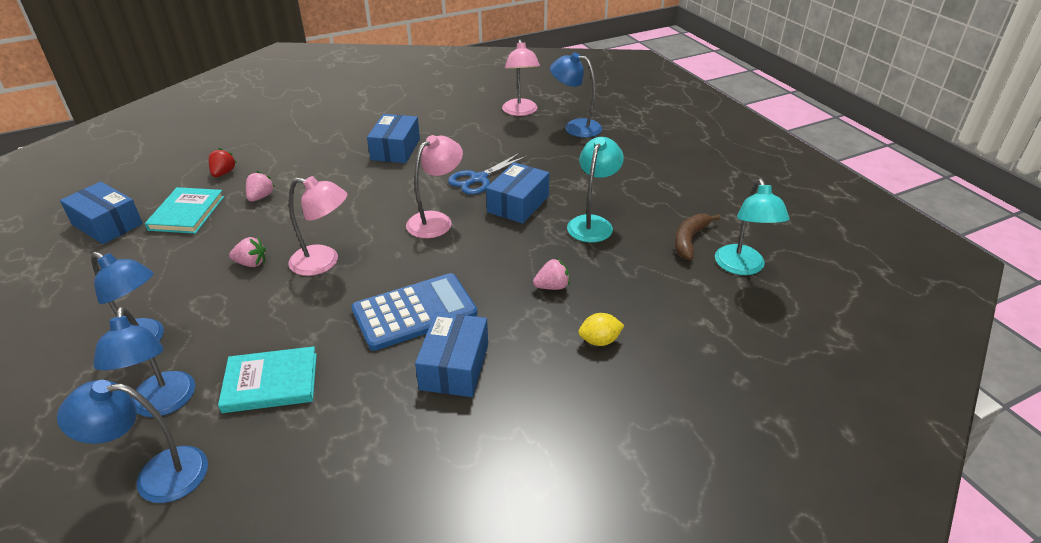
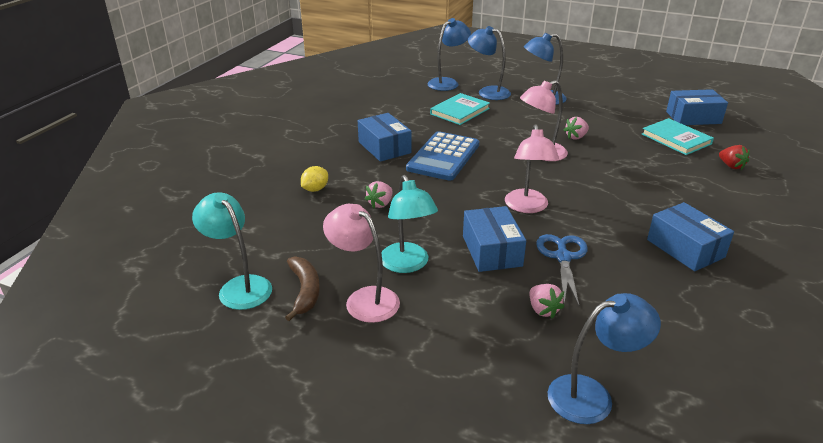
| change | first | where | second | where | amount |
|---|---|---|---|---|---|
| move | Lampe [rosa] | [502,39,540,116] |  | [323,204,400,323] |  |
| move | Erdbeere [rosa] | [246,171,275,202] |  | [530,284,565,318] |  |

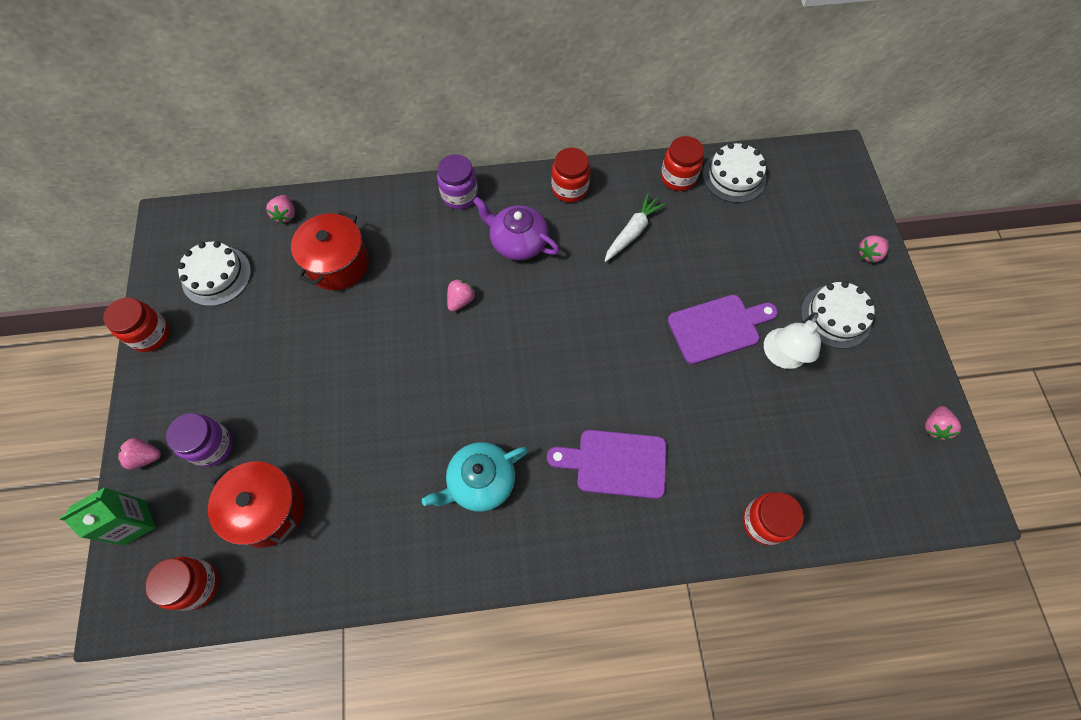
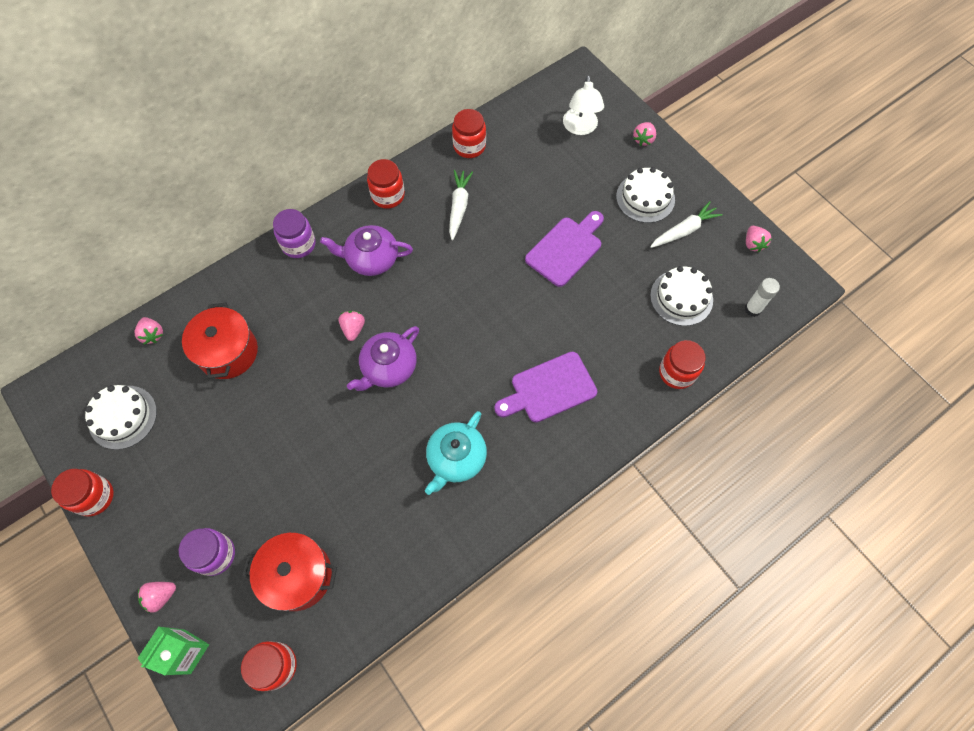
| change | first | where | second | where | amount |
|---|---|---|---|---|---|
| insert |  |  | Teekanne [lila] | [347,326,419,391] |  |
| move | Lampe [weiß] | [764,312,821,369] |  | [563,75,604,135] |  |
| insert |  |  | Karotte [weiß] | [650,201,723,248] |  |
| move | Kuchen [weiß] | [703,143,766,203] |  | [650,266,713,326] |  |
| insert |  |  | Klebestift [weiß] | [745,278,780,317] |  |

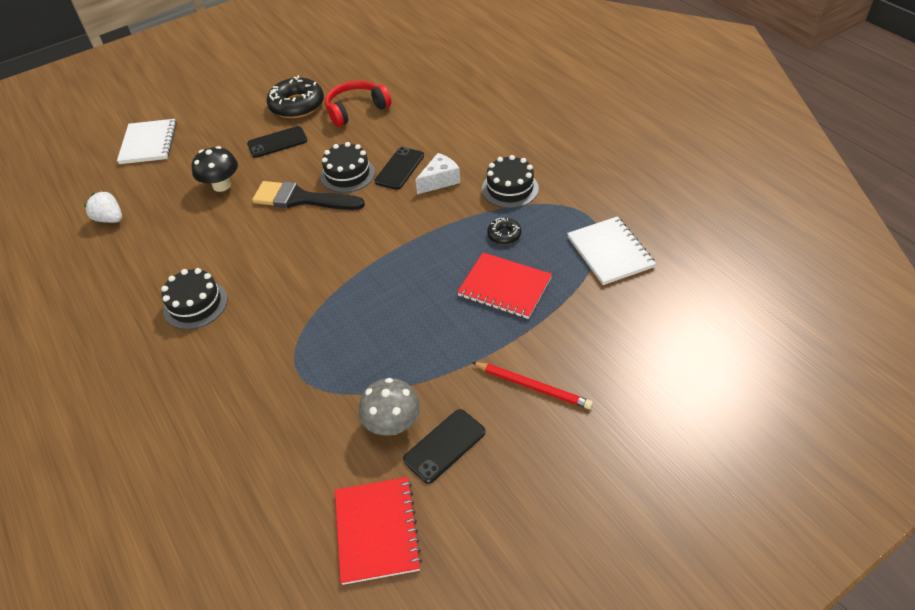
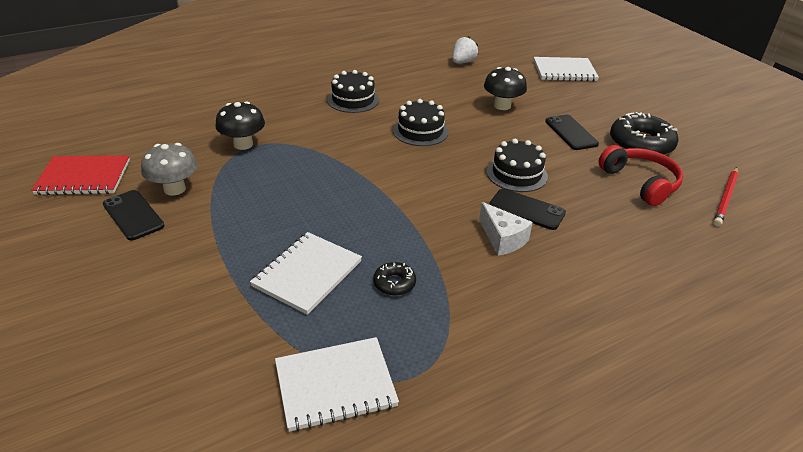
| change | first | where | second | where | amount |
|---|---|---|---|---|---|
| insert |  |  | Pilz [schwarz] | [215,101,265,150] |  |
| recolor | Notizbuch [rot] | [457,253,552,319] | Notizbuch [weiß] | [250,232,362,315] |  |
| move | Kuchen [schwarz] | [482,155,539,208] |  | [393,99,449,146] |  |
| move | Bleistift [rot] | [472,362,593,409] |  | [713,167,739,226] |  |
| delete | Pinsel [schwarz] | [252,181,365,210] |  |  |  |

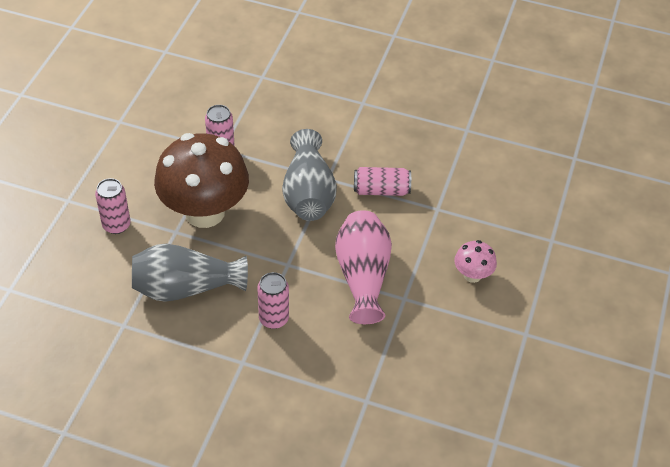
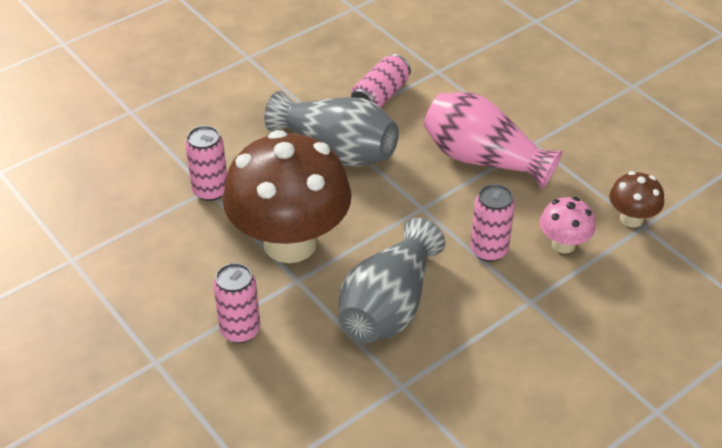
| change | first | where | second | where | amount |
|---|---|---|---|---|---|
| move | Pilz [rosa] | [454,240,497,283] |  | [540,197,595,253] |  |
| insert |  |  | Pilz [braun] | [609,171,664,228] |  |

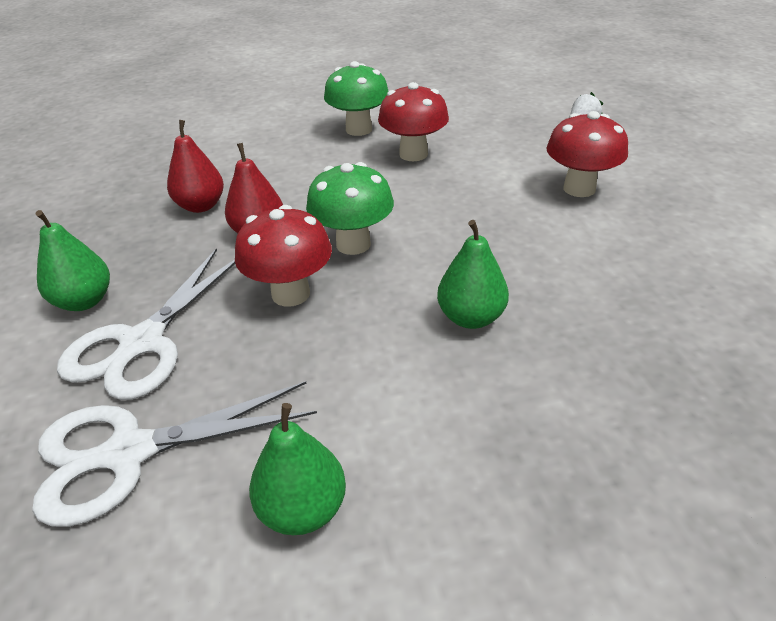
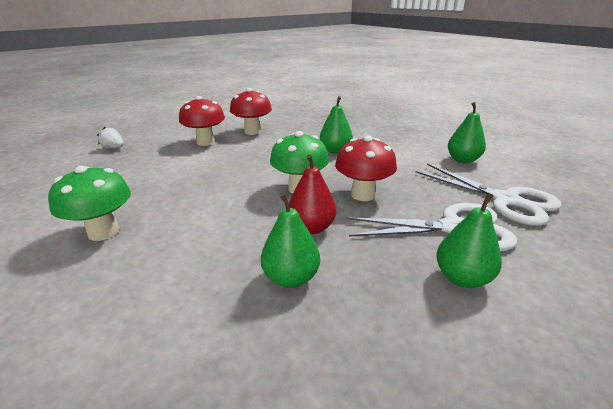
| change | first | where | second | where | amount |
|---|---|---|---|---|---|
| move | Pilz [rot] | [378,82,449,161] |  | [230,88,272,135] |  |
| recolor | Birne [rot] | [167,120,224,213] | Birne [grün] | [261,193,320,288] |  |

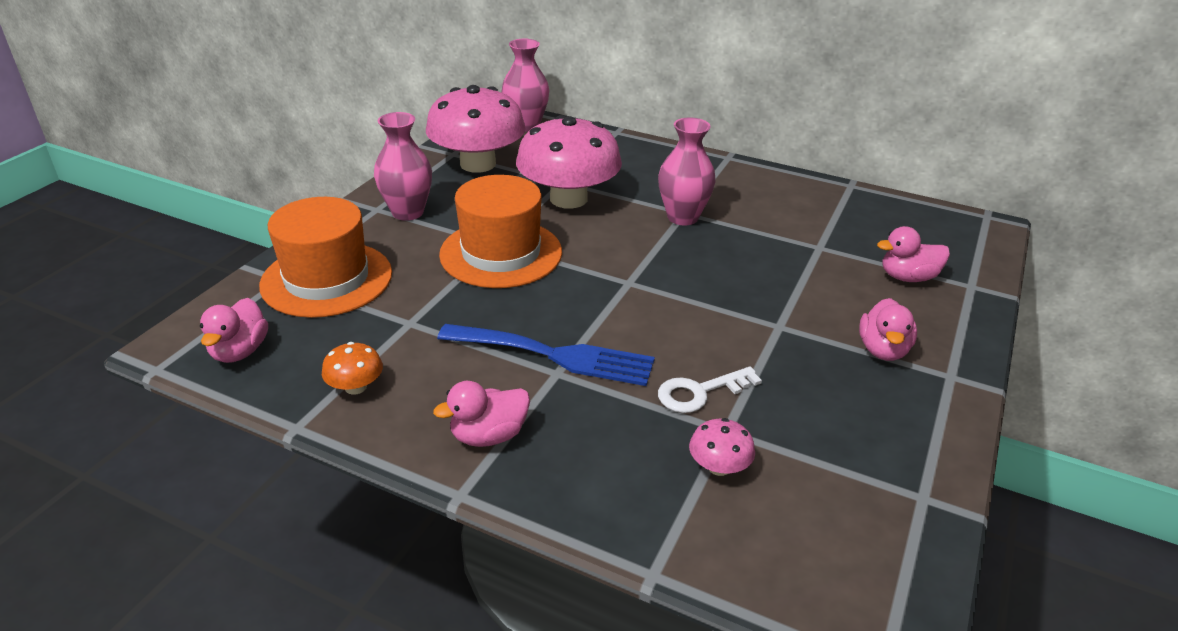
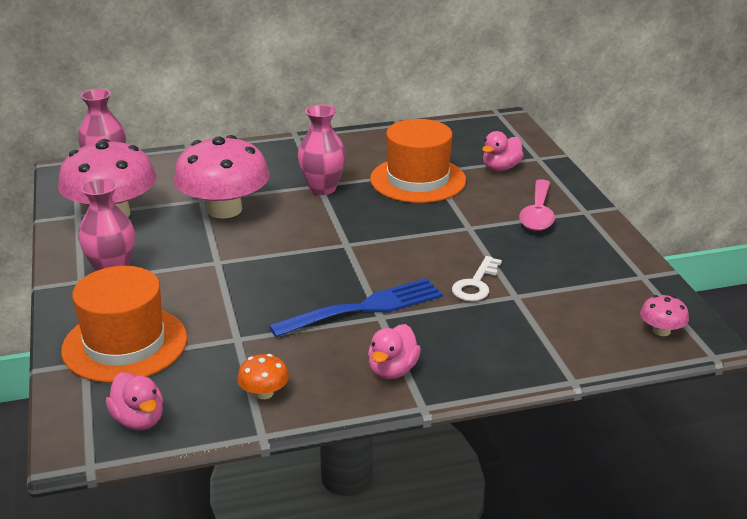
| change | first | where | second | where | amount |
|---|---|---|---|---|---|
| move | Hut [orange] | [439,175,562,288] |  | [370,119,466,203] |  |
| replace | Ente [rosa] | [859,298,917,361] | Löffel [rosa] | [519,179,555,231] |  |
| move | Pilz [rosa] | [689,418,755,476] |  | [640,295,689,336] |  |

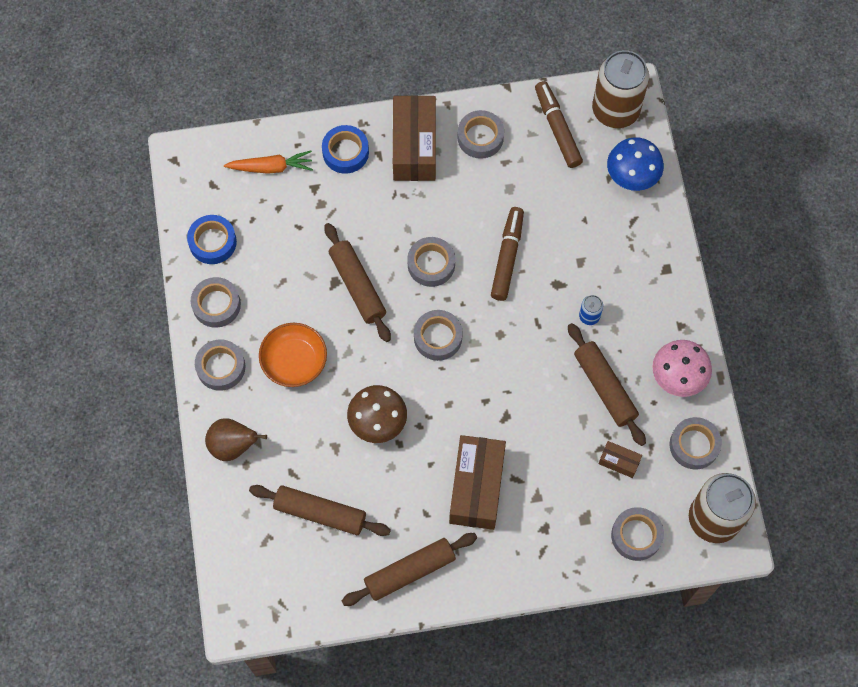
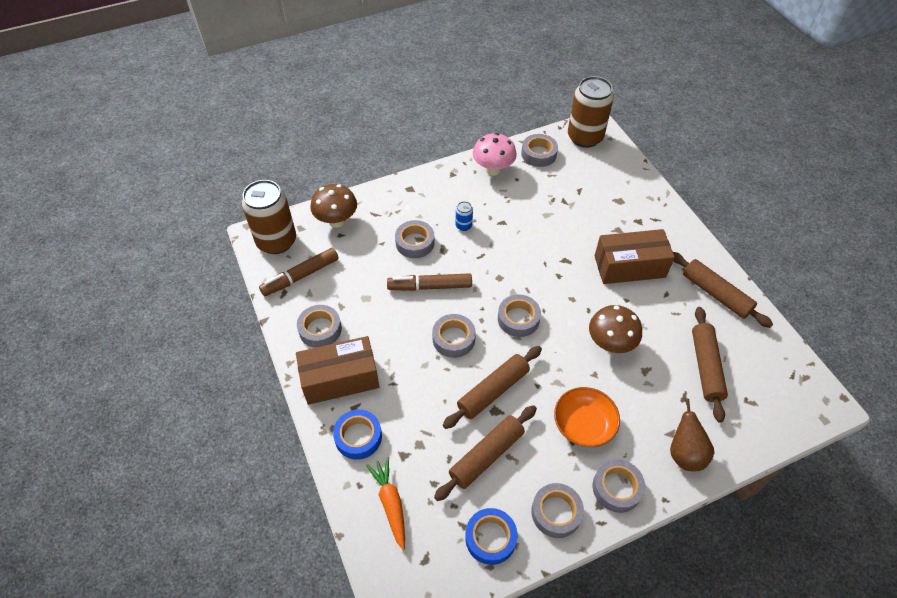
| change | first | where | second | where | amount |
|---|---|---|---|---|---|
| recolor | Pilz [blau] | [607,137,664,191] | Pilz [braun] | [310,184,357,228] |  |
| move | Klebeband [grau] | [611,507,664,561] |  | [395,220,435,258] |  |
| move | Nudelholz [braun] | [568,323,646,446] |  | [434,405,537,501] |  |
| delete | Schachtel [braun] | [598,441,642,478] |  |  |  |

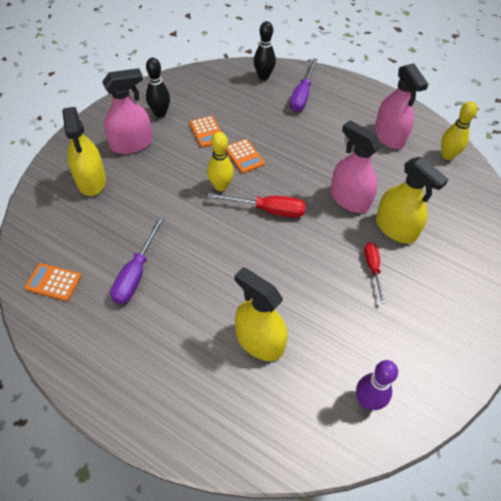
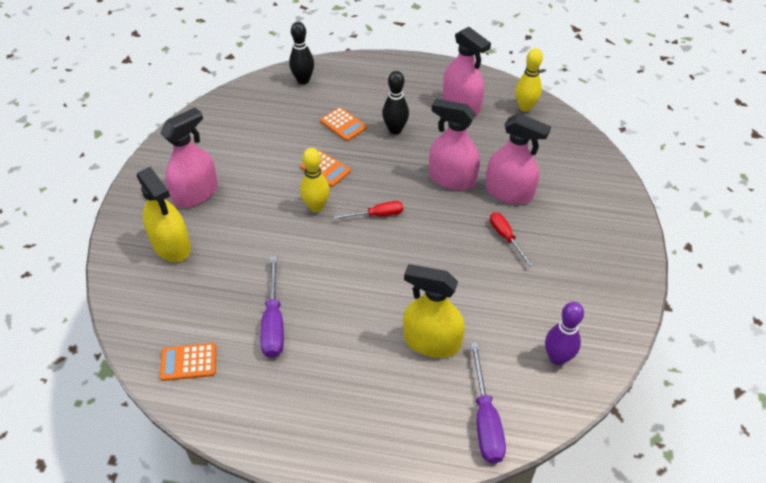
| change | first | where | second | where | amount |
|---|---|---|---|---|---|
| move | Taschenrechner [orange] | [189,116,221,148] |  | [320,107,367,141] |  |
| resize | Schraubenzieher [rot] | [207,193,306,218] |  | [334,201,403,220] | x0.66 |
| move | Bowlingkegel [schwarz] | [146,58,170,117] |  | [382,71,409,135] |  |
| move | Schraubenzieher [lila] | [290,58,318,112] |  | [470,342,506,464] |  |
| recolor | Sprühflasche [gelb] | [376,157,449,244] | Sprühflasche [rosa] | [486,113,551,204] |  |

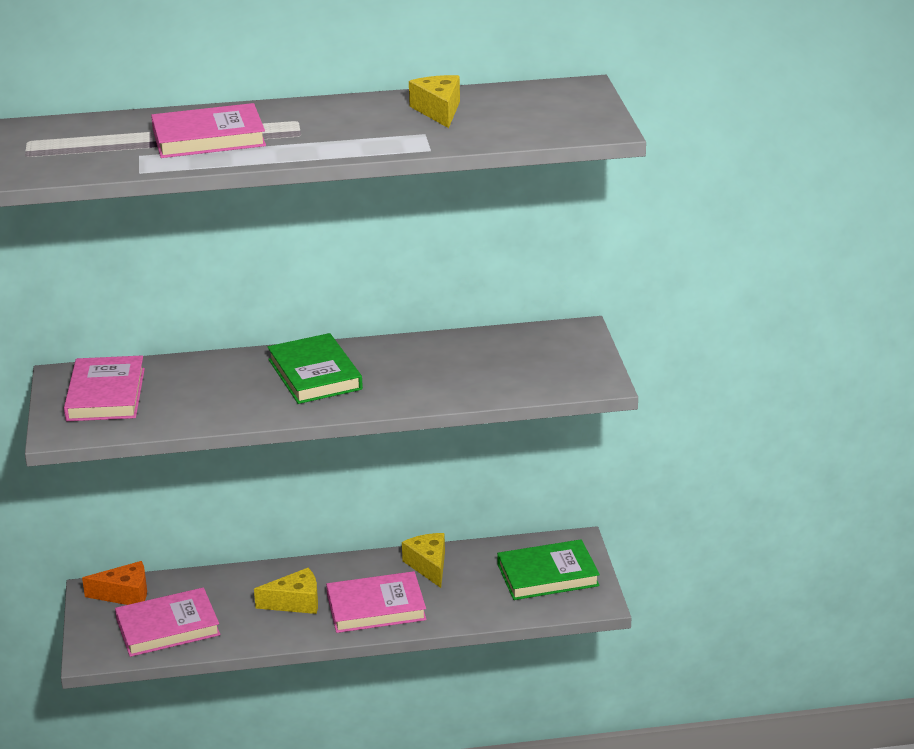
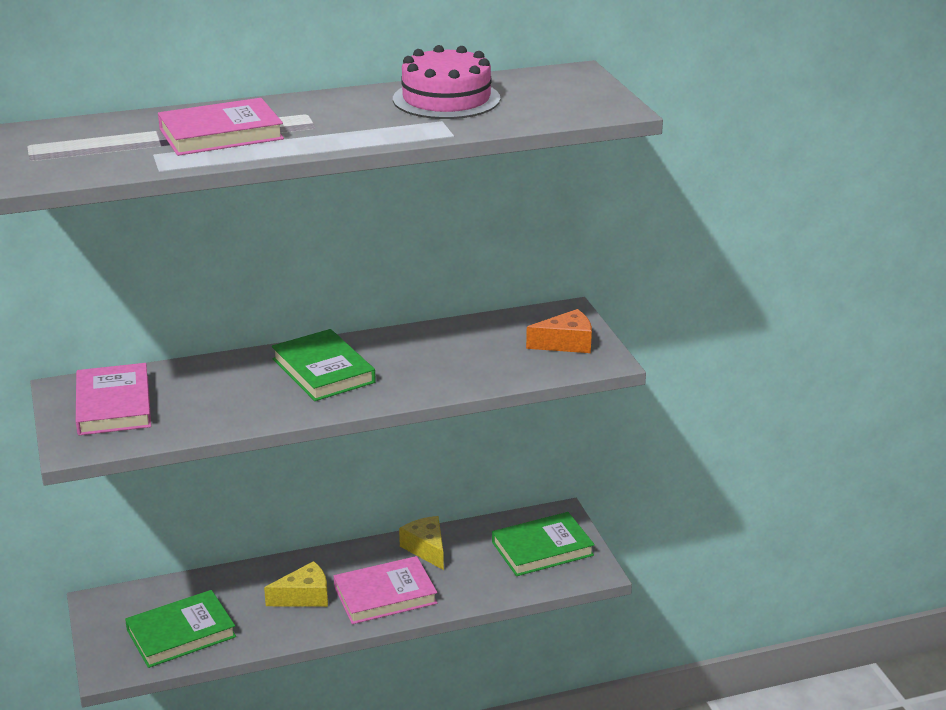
| change | first | where | second | where | amount |
|---|---|---|---|---|---|
| recolor | Buch [rosa] | [115,587,220,657] | Buch [grün] | [125,590,236,668] |  |
| replace | Käse [gelb] | [409,75,460,128] | Kuchen [rosa] | [393,45,500,119] |  |
| move | Käse [orange] | [82,561,147,605] |  | [526,309,592,353] |  |

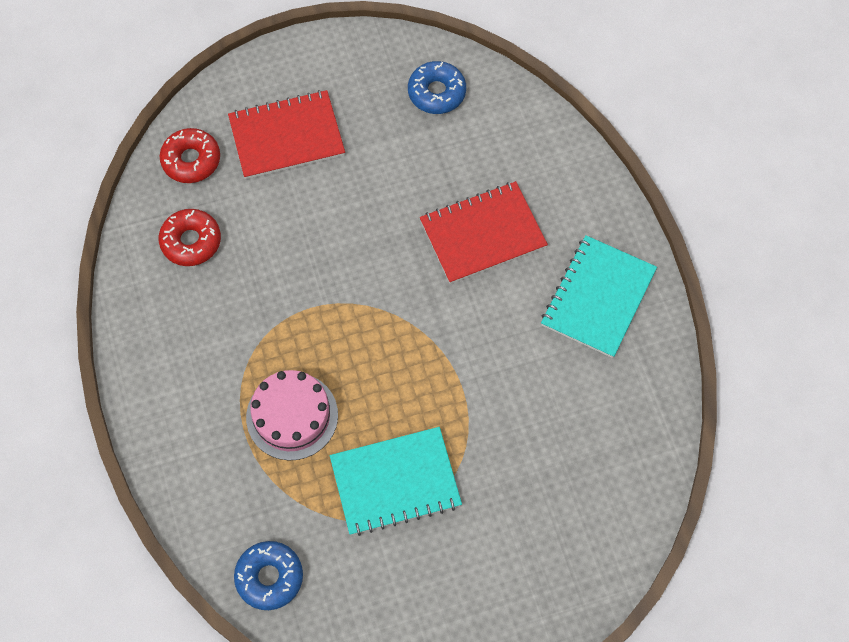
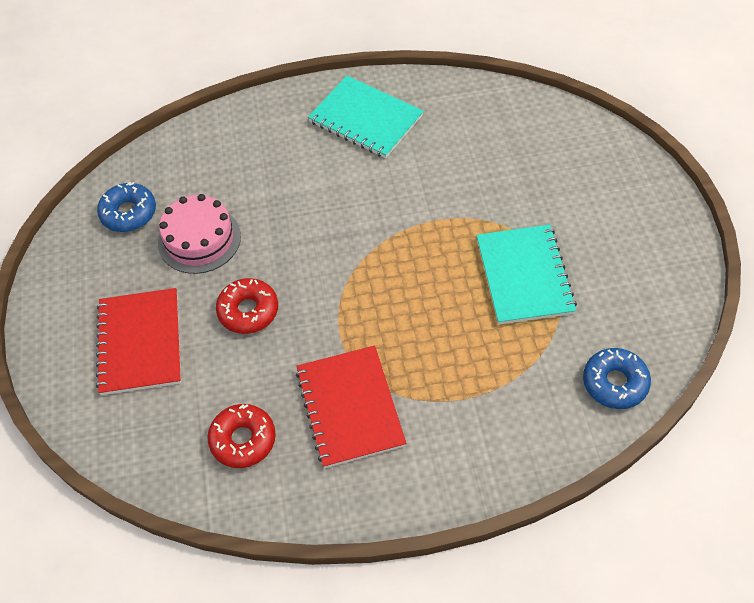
| change | first | where | second | where | amount |
|---|---|---|---|---|---|
| move | Kuchen [rosa] | [246,370,338,461] |  | [158,194,241,274] |  |
| move | Donut [rot] | [160,128,220,183] |  | [216,278,278,334] |  |
| move | Notizbuch [rot] | [420,181,548,284] |  | [296,346,406,468] |  |

